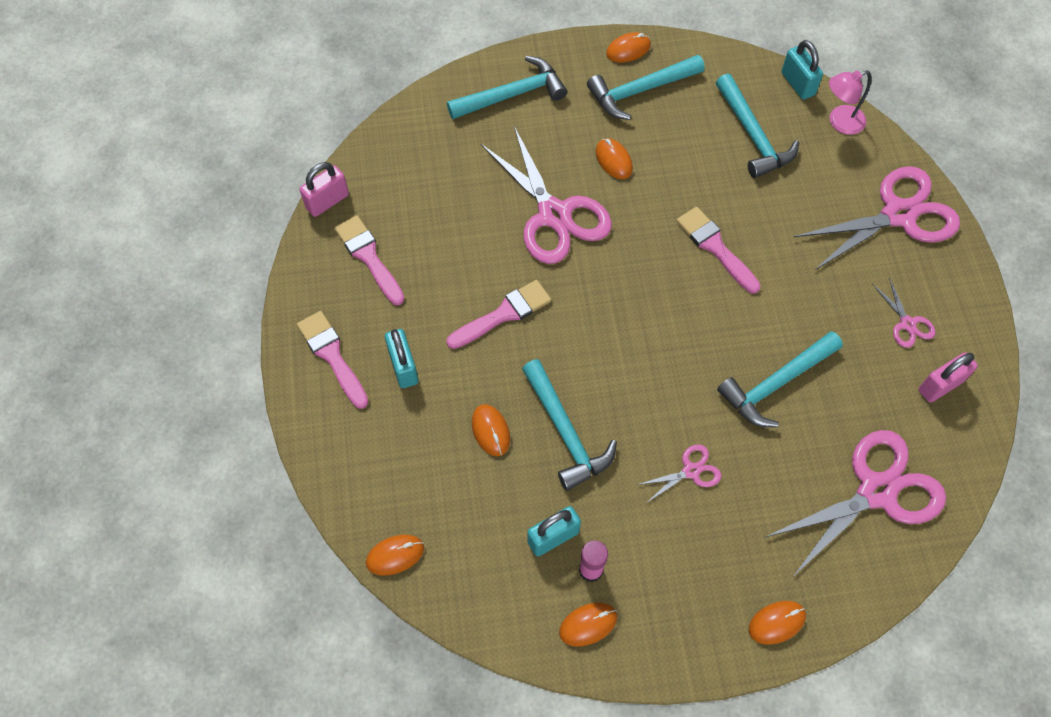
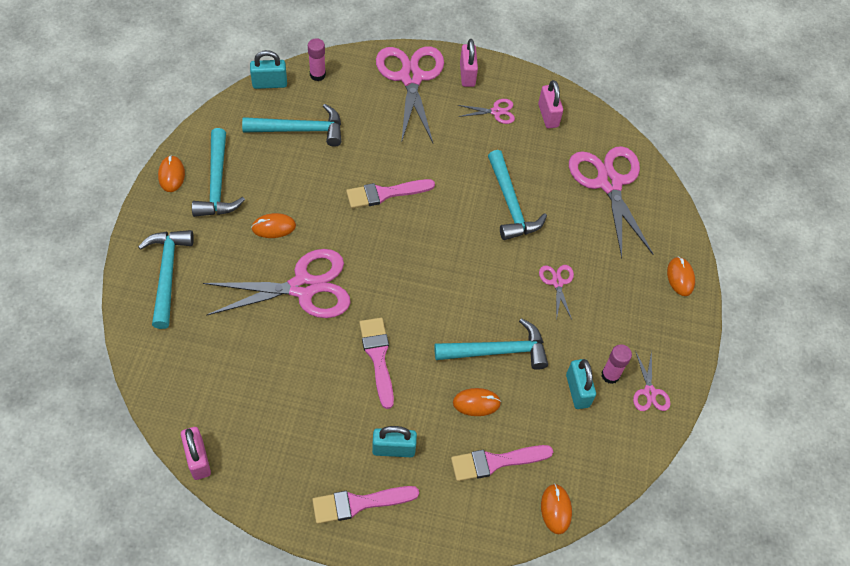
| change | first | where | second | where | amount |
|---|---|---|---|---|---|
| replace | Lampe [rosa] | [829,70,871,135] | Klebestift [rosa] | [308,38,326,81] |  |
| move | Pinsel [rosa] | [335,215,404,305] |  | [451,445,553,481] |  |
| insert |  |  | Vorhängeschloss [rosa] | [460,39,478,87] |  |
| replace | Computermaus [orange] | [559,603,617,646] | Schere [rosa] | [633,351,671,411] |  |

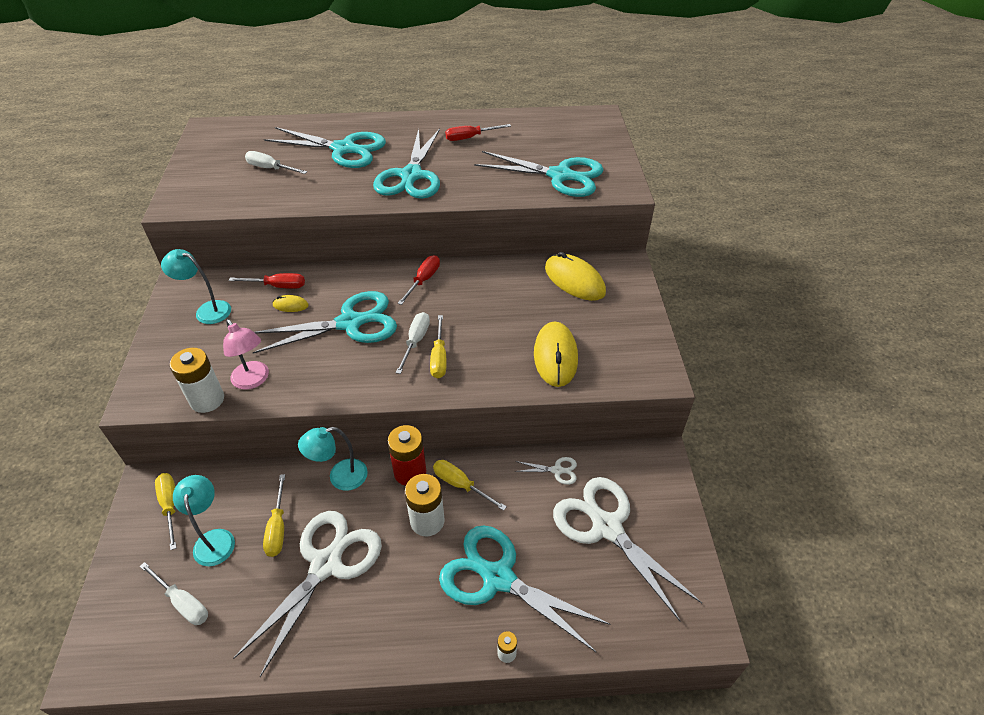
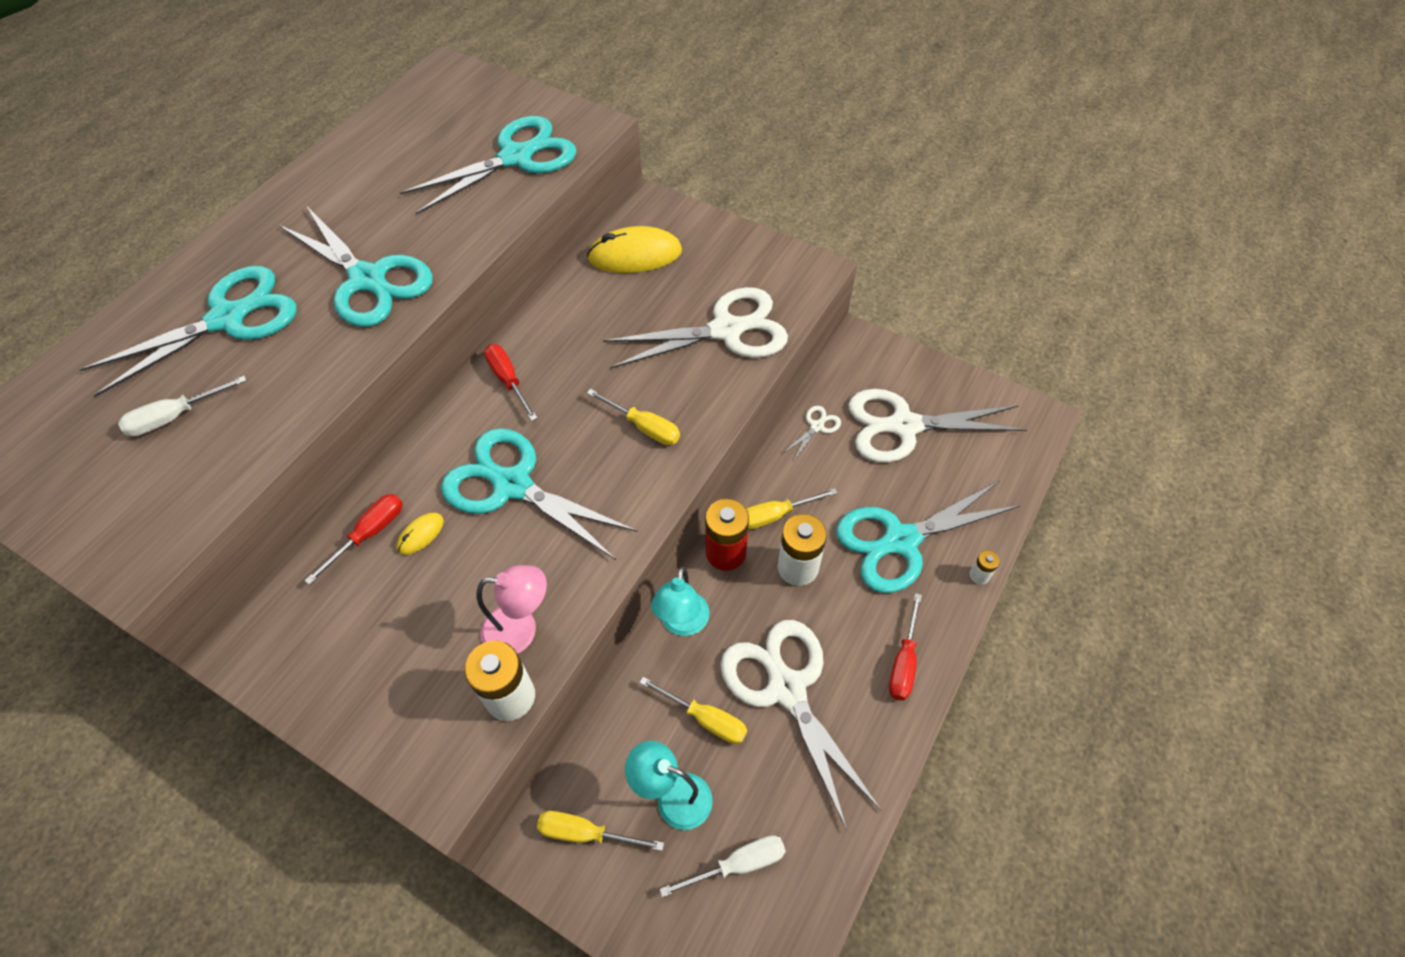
| change | first | where | second | where | amount |
|---|---|---|---|---|---|
| rotate | Schere [türkis] | [253,291,397,354] |  | [441,428,638,560] | 75 degrees counterclockwise |
| replace | Computermaus [gelb] | [534,321,578,387] | Schere [weiß] | [603,287,788,368] |  |
| move | Schraubenzieher [rot] | [445,124,511,141] |  | [889,593,922,700] |  |
| delete | Lampe [türkis] | [161,249,231,324] |  |  |  |
| delete | Schraubenzieher [weiß] | [396,312,430,374] |  |  |  |

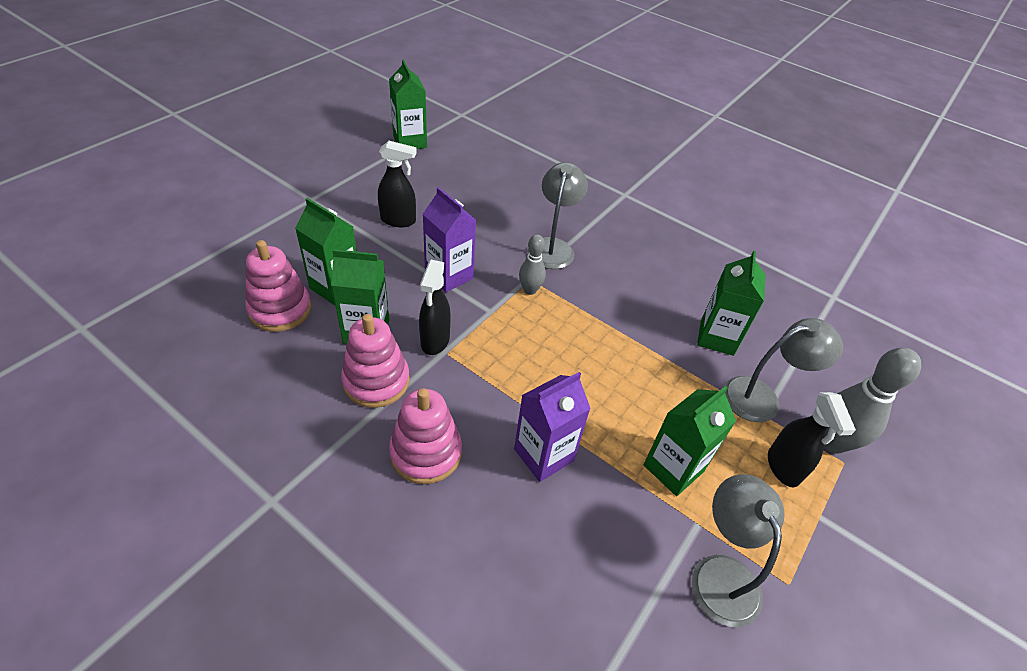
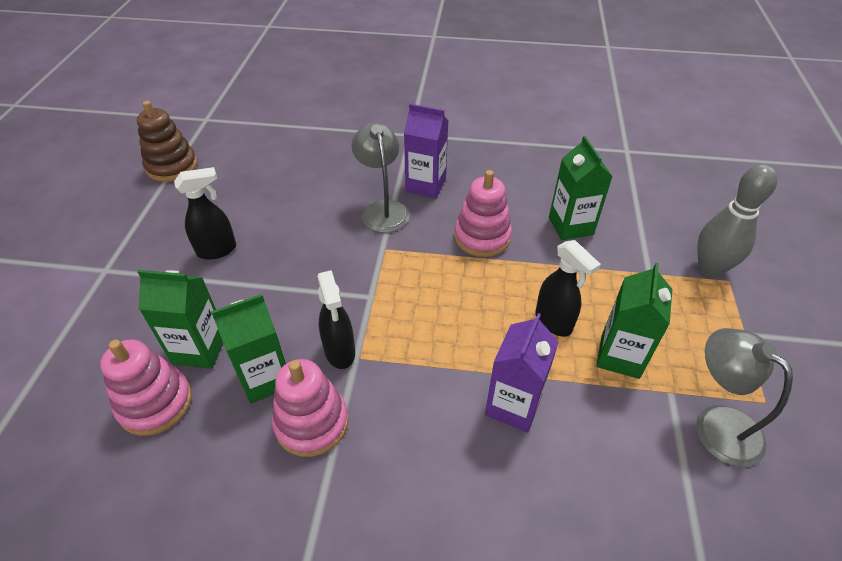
| change | first | where | second | where | amount |
|---|---|---|---|---|---|
| replace | Getränkekarton [grün] | [389,59,427,149] | Stapelspielzeug [braun] | [137,101,197,182] |  |
| move | Getränkekarton [lila] | [423,187,476,292] |  | [404,104,448,198] |  |
| move | Stapelspielzeug [rosa] | [389,388,462,484] |  | [454,170,512,257] |  |
| move | Sprühflasche [schwarz] | [768,392,856,487] |  | [535,240,601,337] |  |
| delete | Bowlingkegel [grau] | [519,234,546,295] |  |  |  |
| delete | Lampe [grau] | [724,318,843,422] |  |  |  |

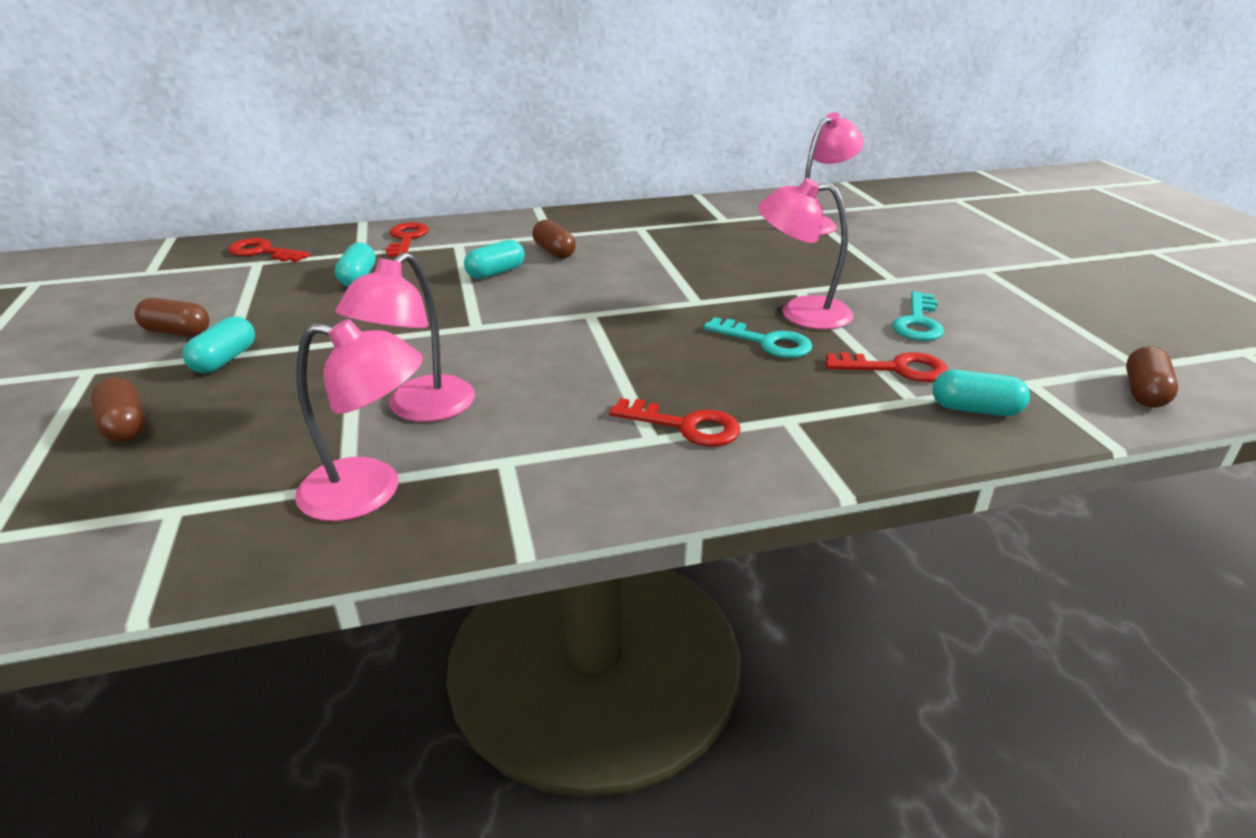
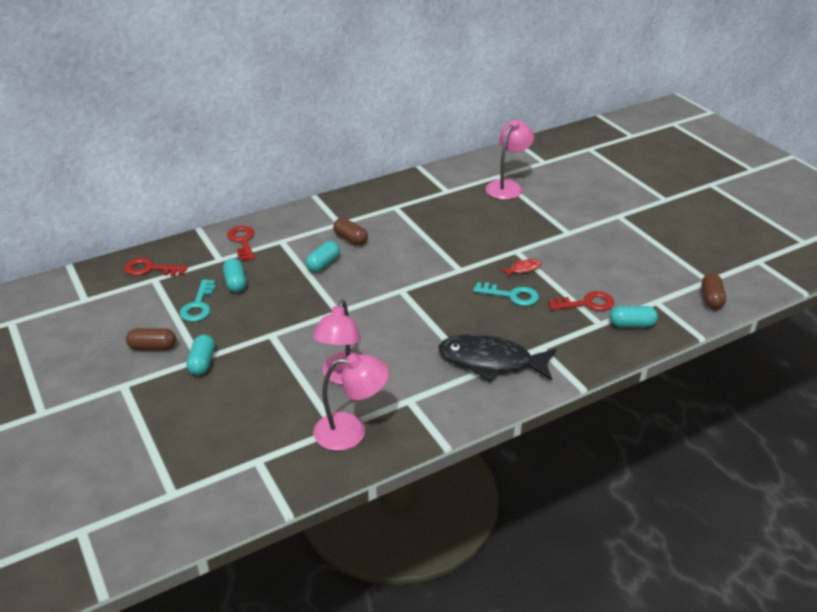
| change | first | where | second | where | amount |
|---|---|---|---|---|---|
| move | Schlüssel [türkis] | [893,291,944,341] |  | [180,279,216,322] |  |
| replace | Schlüssel [rot] | [609,398,740,447] | Fisch [schwarz] | [438,334,556,381] |  |
| replace | Lampe [rosa] | [758,178,854,330] | Fisch [rot] | [500,259,542,278] |  |
| delete | Kapsel [braun] | [91,377,146,442] |  |  |  |

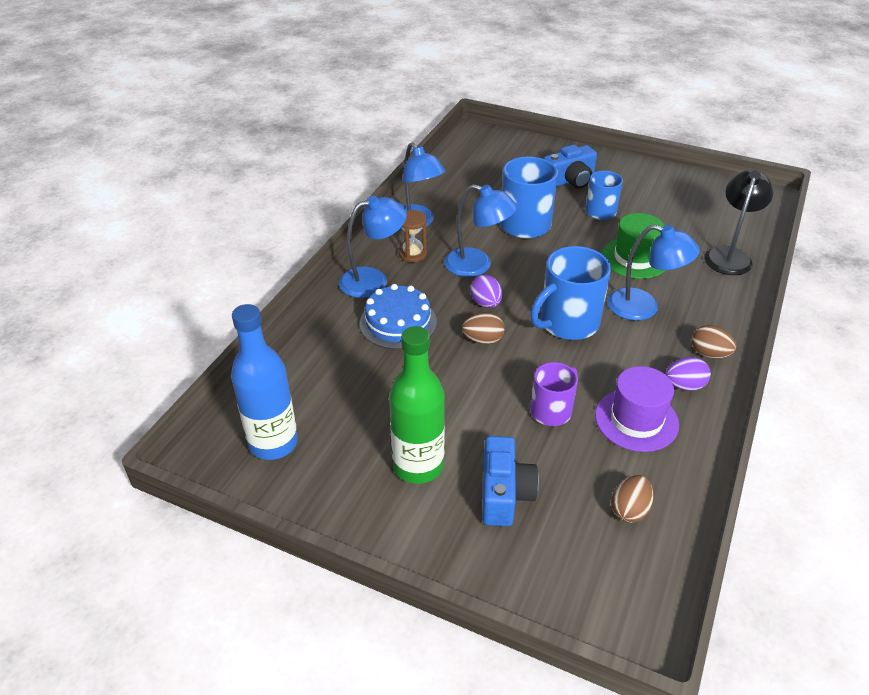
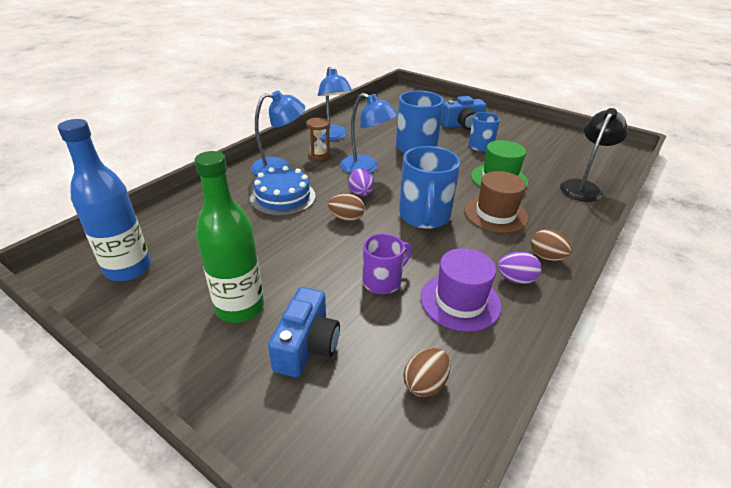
| change | first | where | second | where | amount |
|---|---|---|---|---|---|
| rotate | Tasse [blau] | [530,246,611,340] |  | [399,146,460,229] | 60 degrees counterclockwise |
| replace | Lampe [blau] | [608,225,700,321] | Hut [braun] | [464,171,529,233] |  |

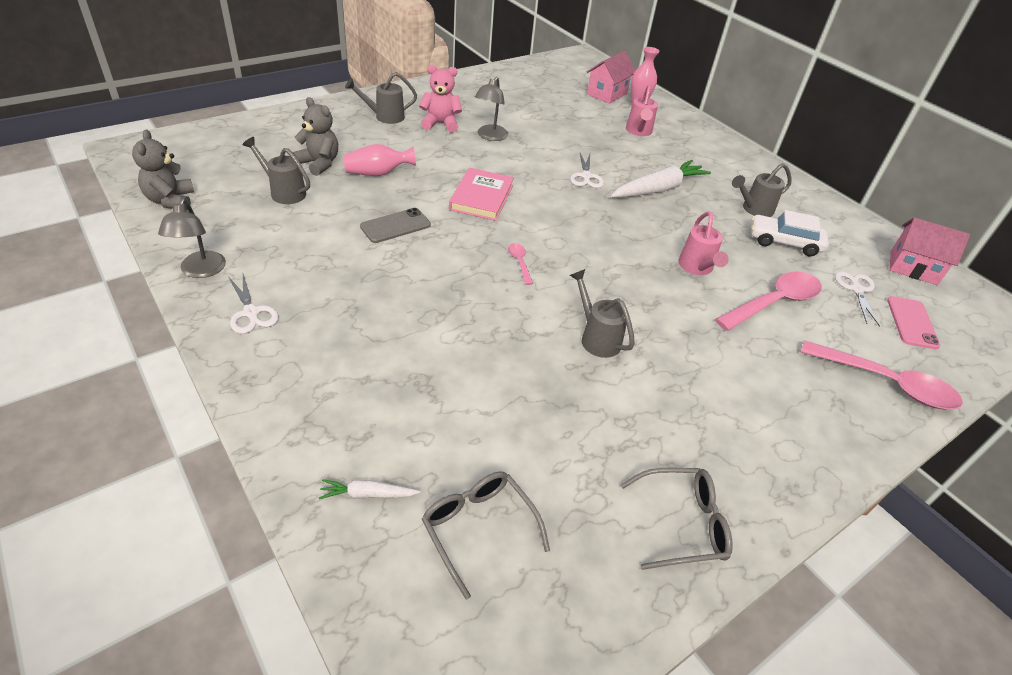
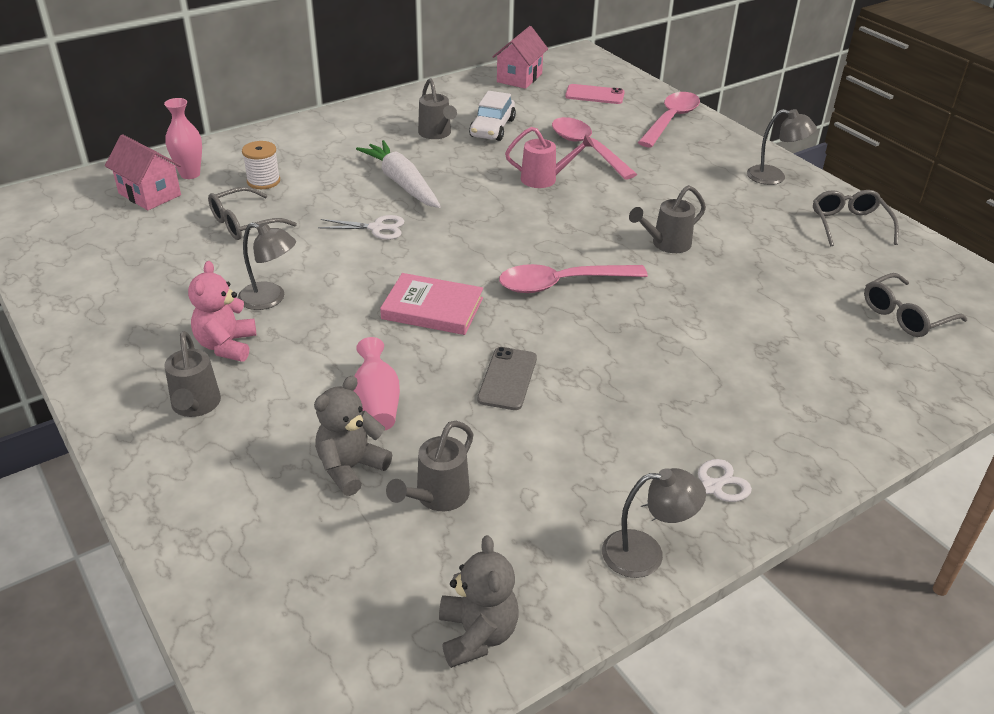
| change | first | where | second | where | amount |
|---|---|---|---|---|---|
| insert |  |  | Brille [grau] | [208,187,297,240] |  |
| replace | Gießkanne [rosa] | [626,84,658,136] | Garnrolle [weiß] | [242,141,280,189] |  |
| rotate | Teddybär [grau] | [132,130,194,210] |  | [439,535,519,668] | 90 degrees counterclockwise |
| rotate | Handy [grau] | [360,208,431,243] |  | [477,347,537,410] | 45 degrees clockwise |
| resize | Löffel [rosa] | [508,243,533,285] |  | [499,264,648,293] | x2.19 |
| insert |  |  | Lampe [grau] | [747,109,817,185] |  |
| delete | Karotte [weiß] | [319,479,421,499] |  |  |  |
| delete | Schere [weiß] | [835,271,880,327] |  |  |  |

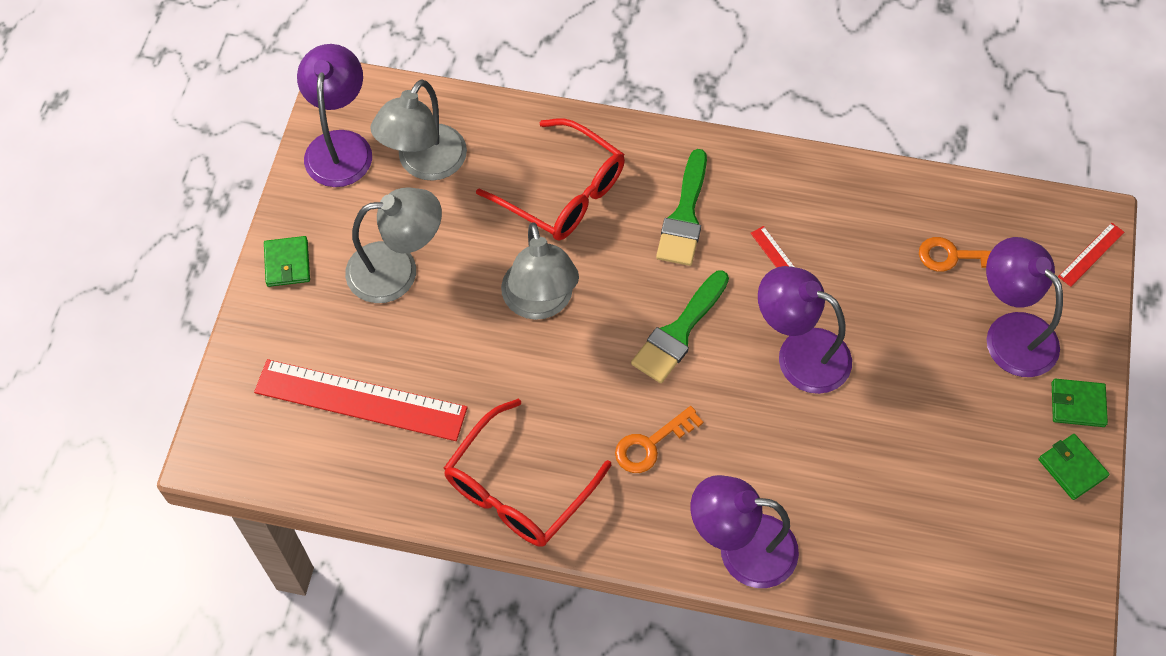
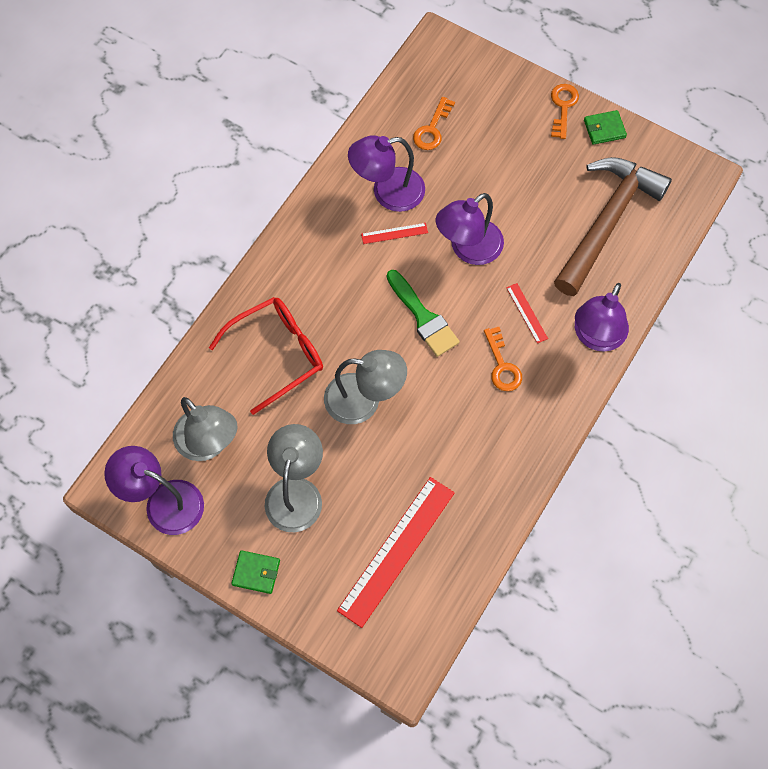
| change | first | where | second | where | amount |
|---|---|---|---|---|---|
| move | Lampe [lila] | [986,237,1063,377] |  | [348,135,425,212] |  |
| move | Lineal [rot] | [1058,222,1124,287] |  | [506,283,548,344] |  |
| replace | Geldbörse [grün] | [1052,379,1108,427] | Schlüssel [orange] | [551,84,579,139] |  |
| insert |  |  | Hammer [braun] | [554,157,672,296] |  |
| delete | Brille [rot] | [444,398,611,547] |  |  |  |
| delete | Pinsel [grün] | [656,149,707,266] |  |  |  |

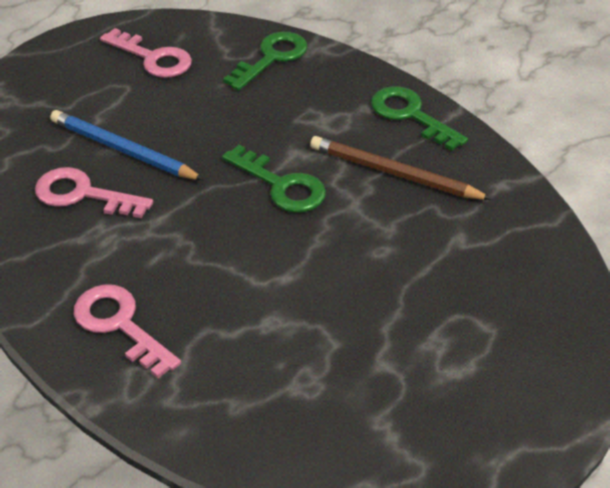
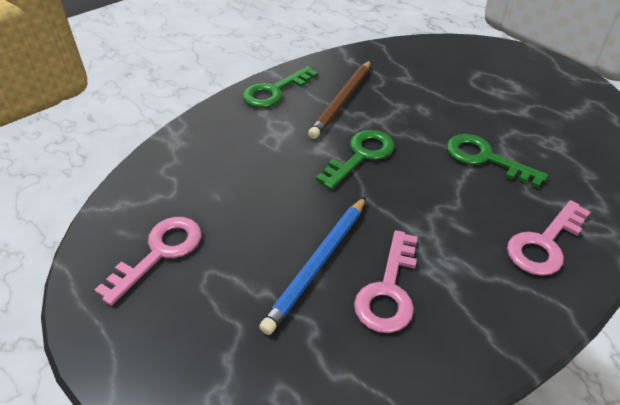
| change | first | where | second | where | amount |
|---|---|---|---|---|---|
| move | Schlüssel [grün] | [223,32,308,90] |  | [446,134,548,188] |  |

